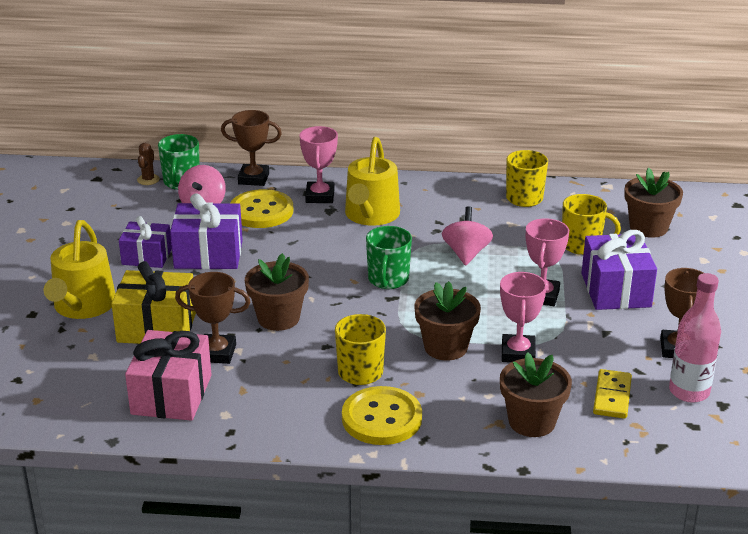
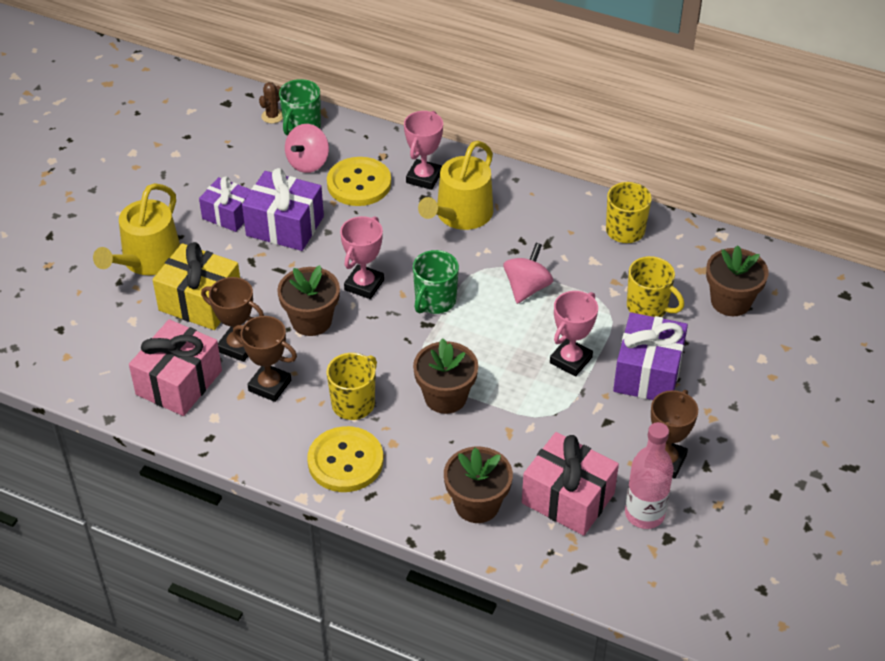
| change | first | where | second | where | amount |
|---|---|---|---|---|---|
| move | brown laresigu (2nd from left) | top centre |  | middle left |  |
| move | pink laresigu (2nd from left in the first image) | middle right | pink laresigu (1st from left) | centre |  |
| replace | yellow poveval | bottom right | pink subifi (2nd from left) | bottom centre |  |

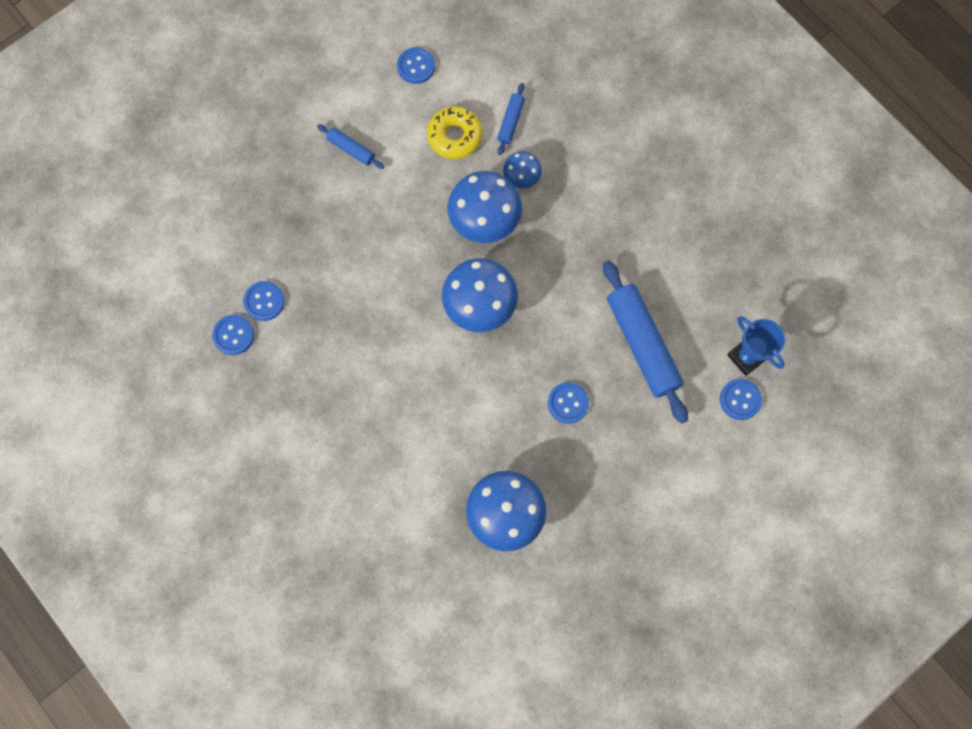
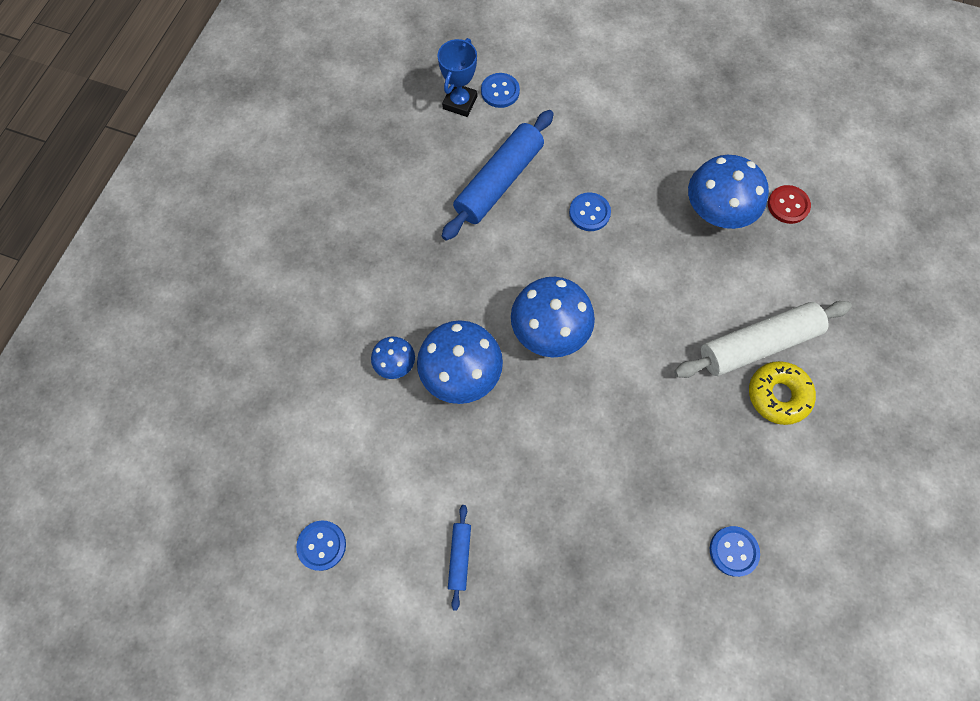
| change | first | where | second | where | amount |
|---|---|---|---|---|---|
| delete | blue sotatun (2nd from left) | top centre |  |  |  |
| move | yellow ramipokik | top centre |  | middle right |  |
| delete | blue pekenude (2nd from left) | middle left |  |  |  |
| insert |  |  | red pekenude | top right |  |
| insert |  |  | white sotatun | middle right |  |

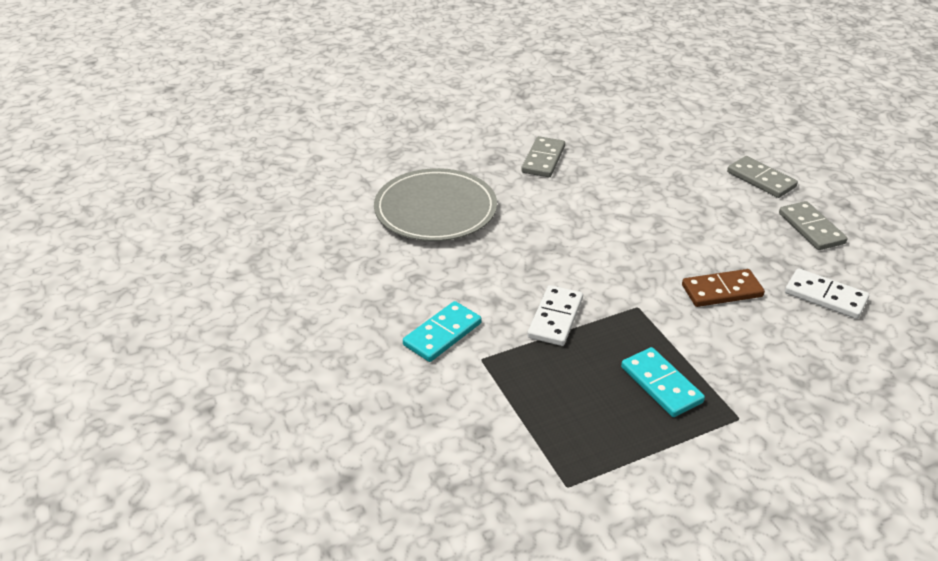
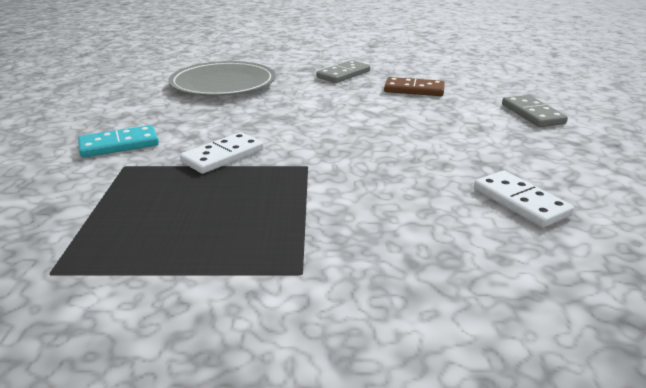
| change | first | where | second | where | amount |
|---|---|---|---|---|---|
| delete | grey poveval (3rd from left) | middle right |  |  |  |
| move | brown poveval | middle right |  | top centre |  |
| delete | turquoise poveval (2nd from left) | bottom right |  |  |  |

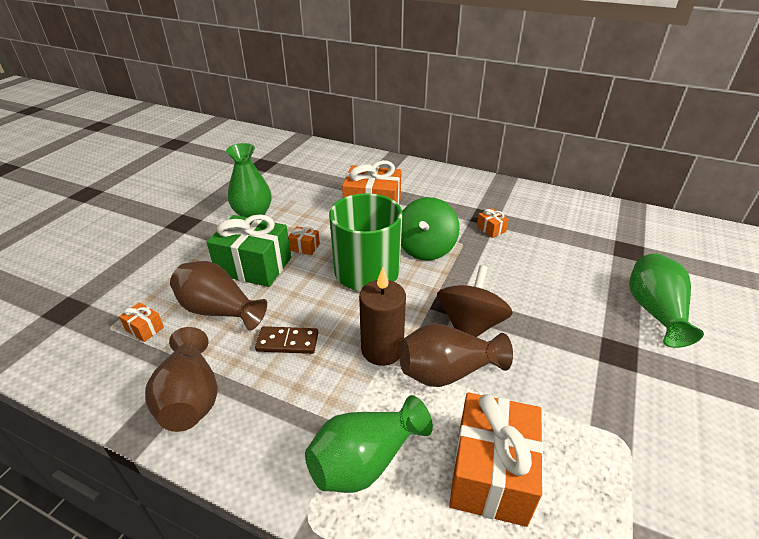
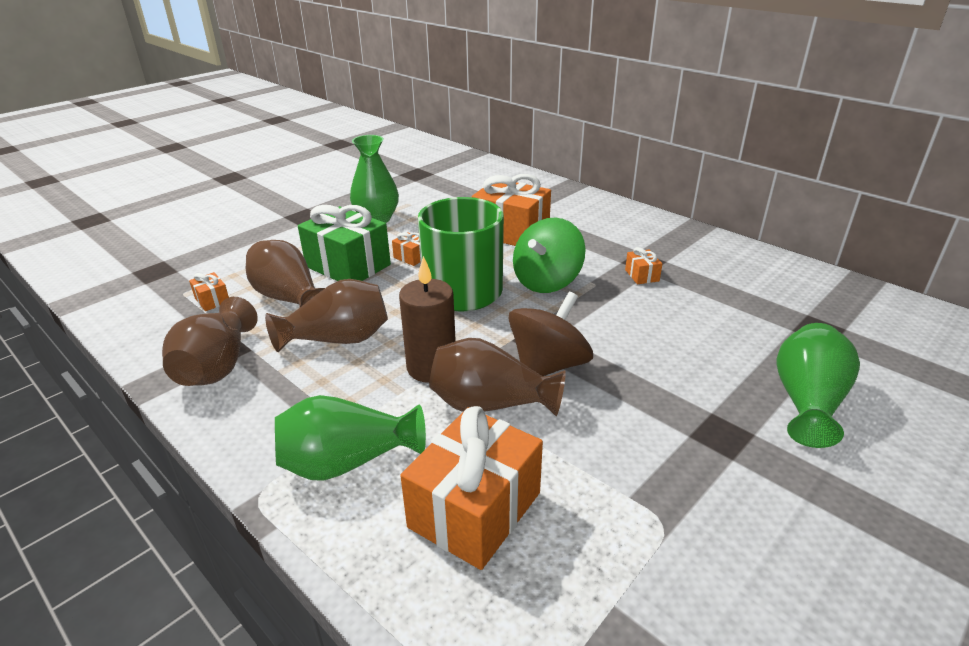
| change | first | where | second | where | amount |
|---|---|---|---|---|---|
| replace | brown poveval | centre | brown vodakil (3rd from left) | centre |  |

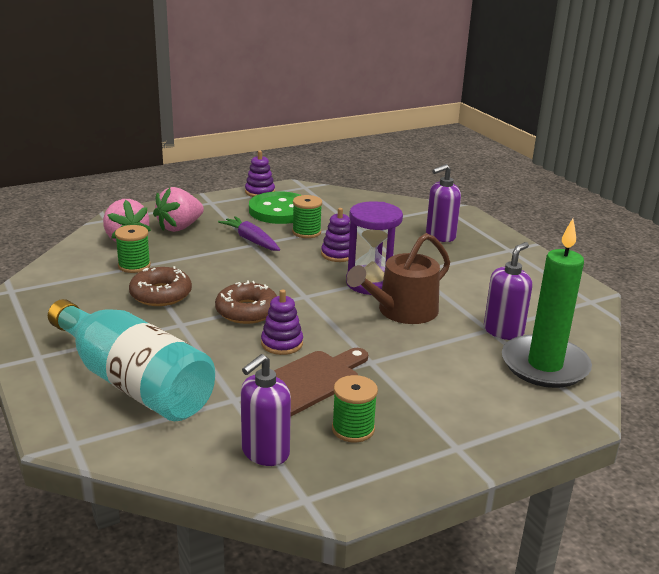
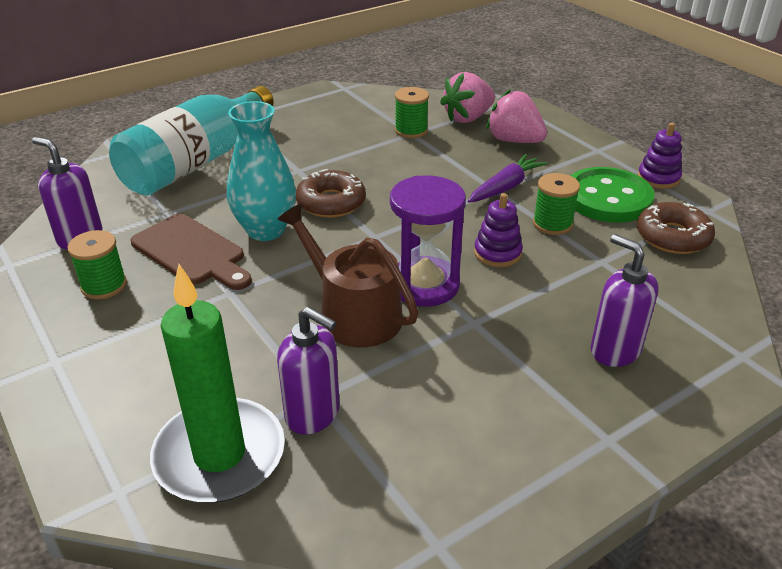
| change | first | where | second | where | amount |
|---|---|---|---|---|---|
| move | brown ramipokik (1st from left in the first image) | middle left | brown ramipokik (2nd from left) | middle right |  |
| replace | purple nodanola (2nd from left) | centre | turquoise vodakil | top centre |  |

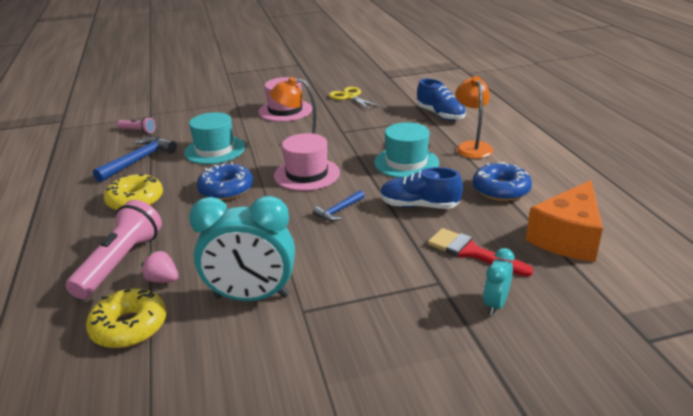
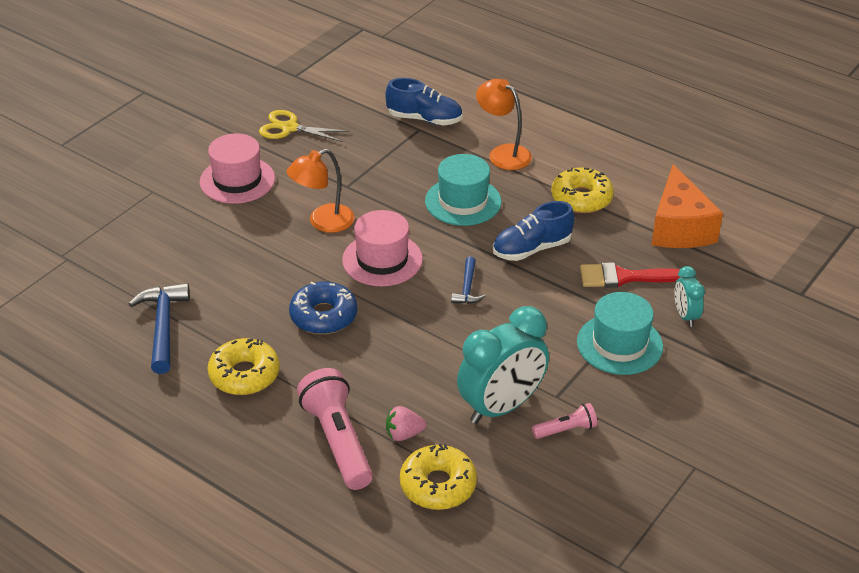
| change | first | where | second | where | amount |
|---|---|---|---|---|---|
| move | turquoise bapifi (1st from left in the first image) | top left | turquoise bapifi (2nd from left) | middle right |  |
| move | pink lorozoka (2nd from left) | top left |  | bottom centre |  |
| recolor | blue ramipokik (2nd from left) | middle right | yellow ramipokik (3rd from left) | top right |  |

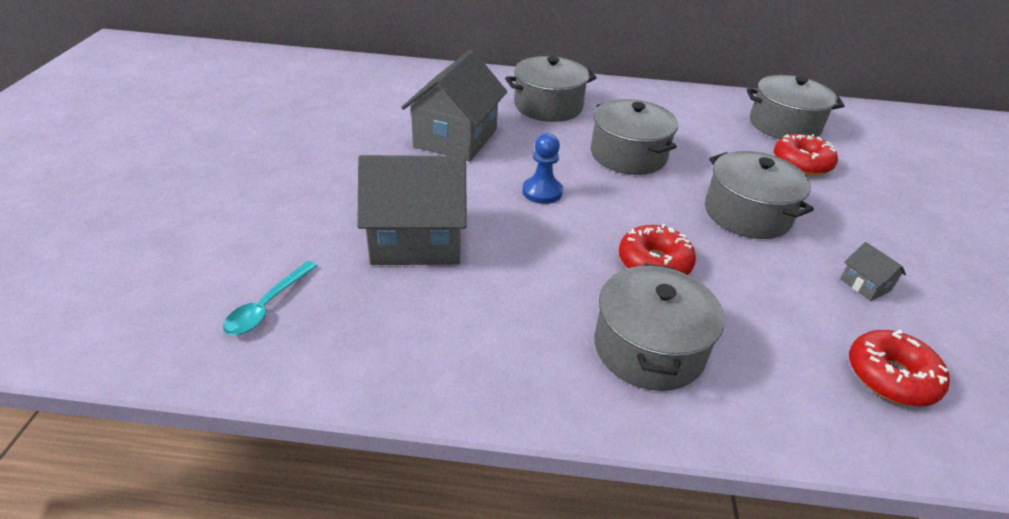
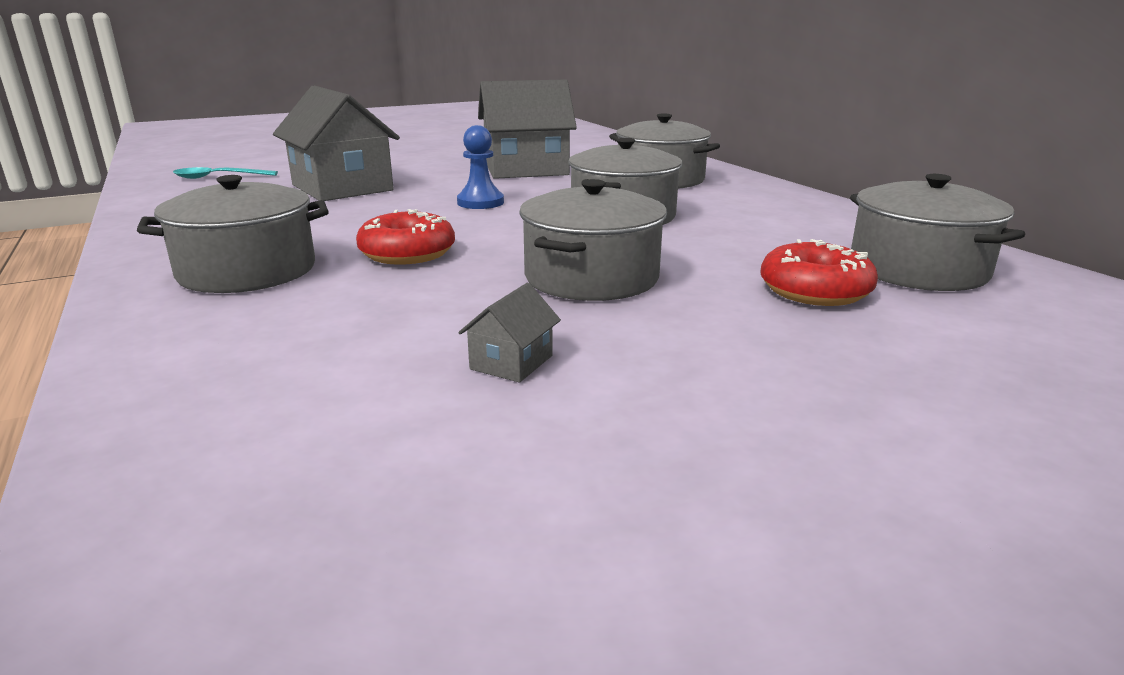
| change | first | where | second | where | amount |
|---|---|---|---|---|---|
| delete | red ramipokik (3rd from left) | bottom right |  |  |  |

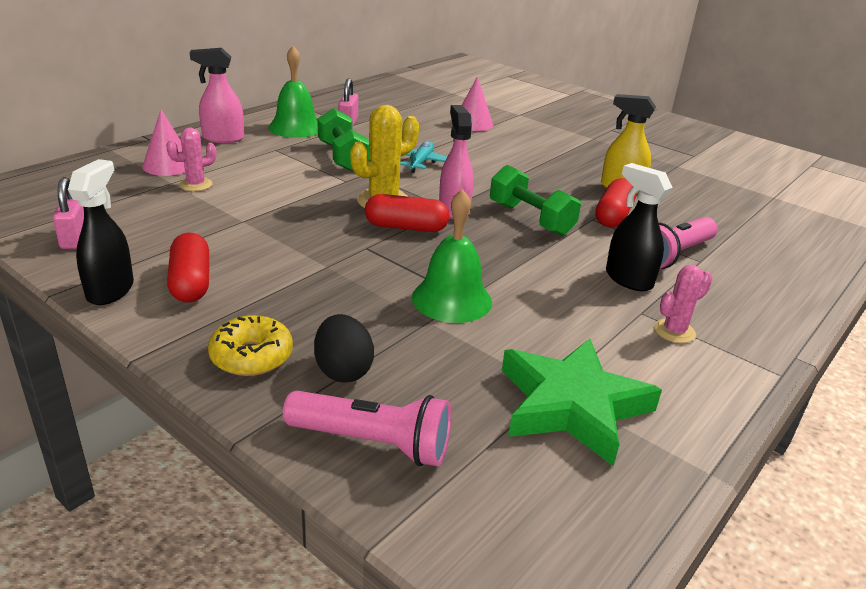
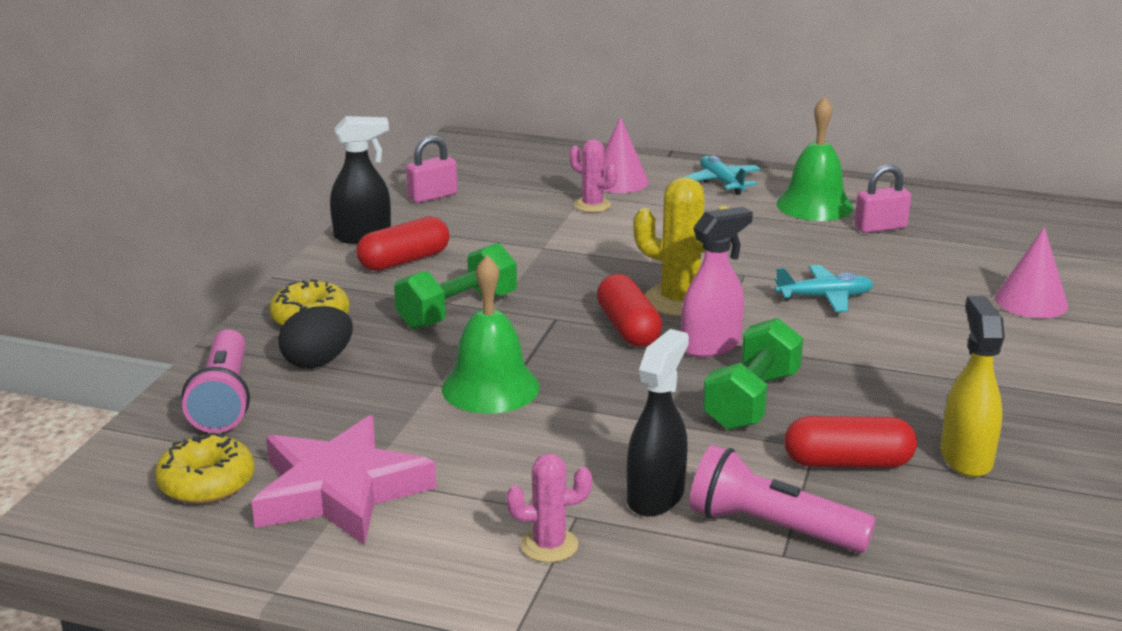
| change | first | where | second | where | amount |
|---|---|---|---|---|---|
| replace | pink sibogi (1st from left) | top left | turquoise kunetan (1st from left) | top centre |  |
| move | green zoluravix (1st from left) | top centre |  | centre |  |
| rotate | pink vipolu (2nd from left in the first image) | middle right | pink vipolu (1st from left) | bottom centre | 45 degrees counterclockwise |
| recolor | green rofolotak | bottom right | pink rofolotak | bottom left |  |
| insert |  |  | yellow ramipokik (1st from left) | bottom left |  |

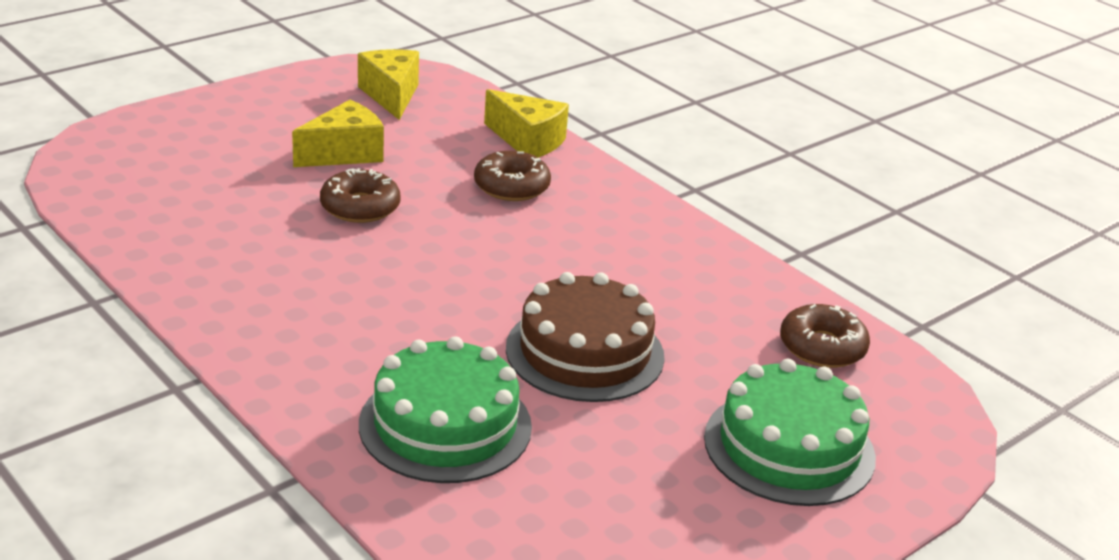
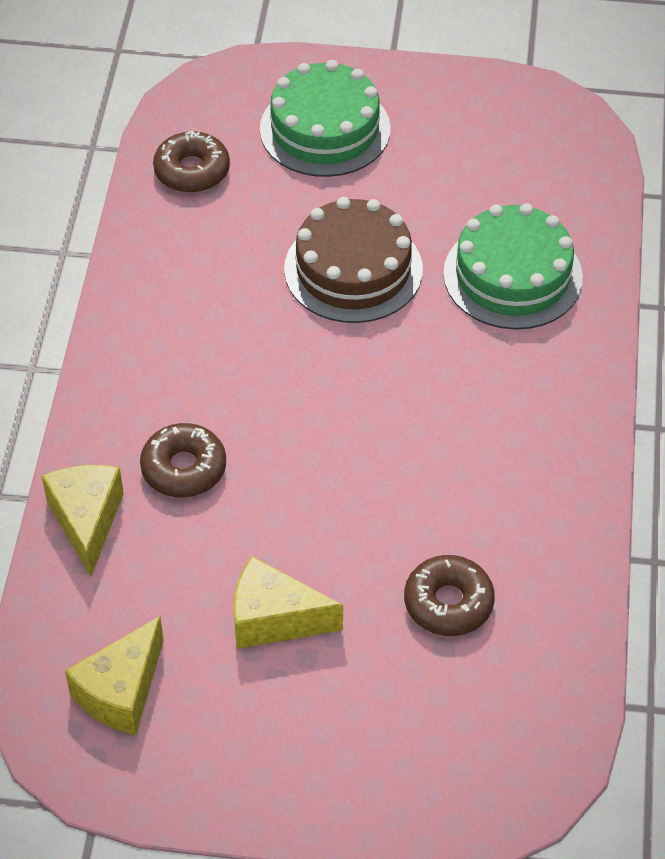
| change | first | where | second | where | amount |
|---|---|---|---|---|---|
| move | brown ramipokik (1st from left in the first image) | middle left | brown ramipokik (3rd from left) | bottom right |  |

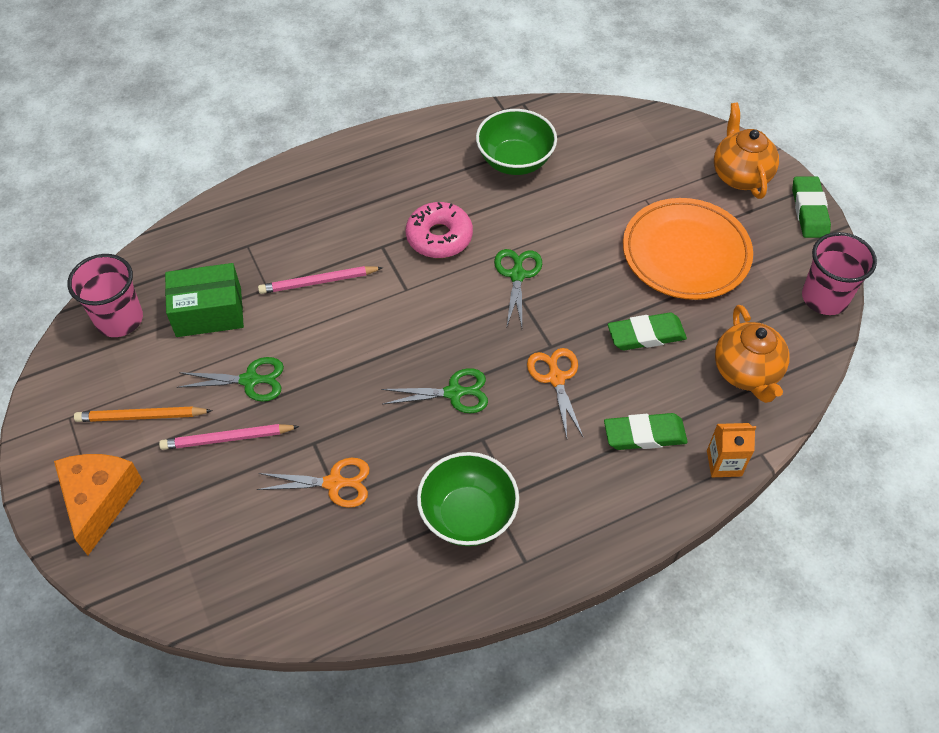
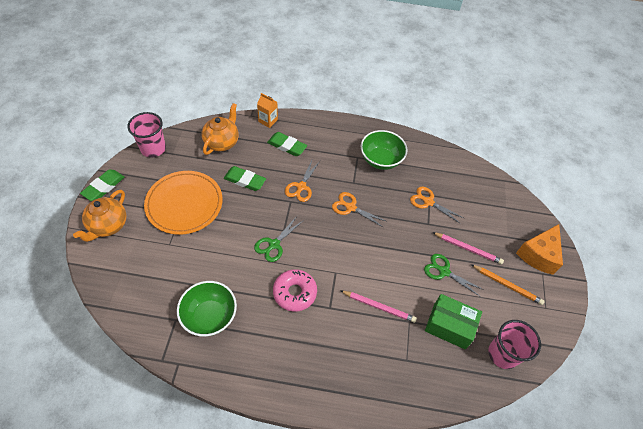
| change | first | where | second | where | amount |
|---|---|---|---|---|---|
| recolor | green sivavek (2nd from left) | centre | orange sivavek (2nd from left) | centre |  |

